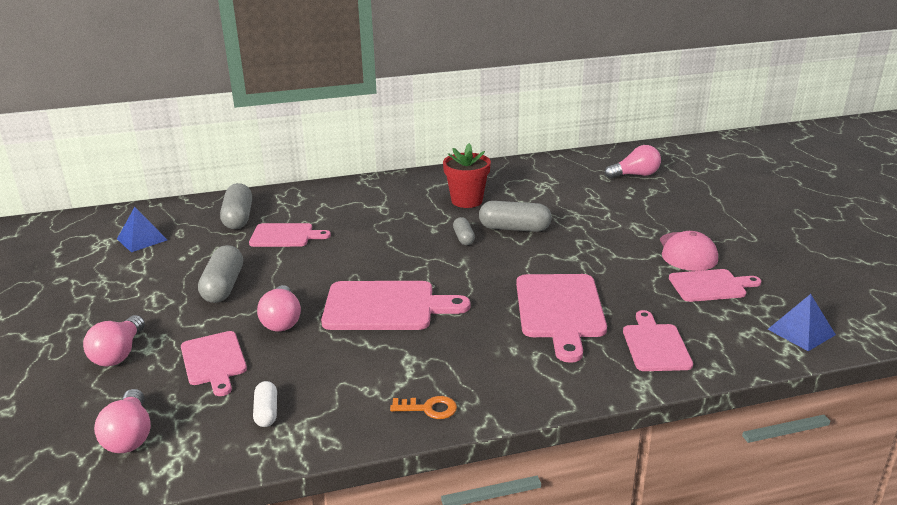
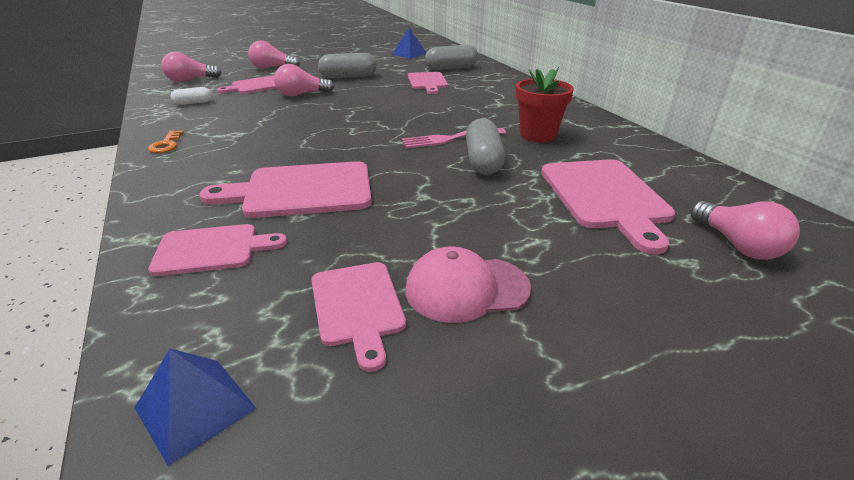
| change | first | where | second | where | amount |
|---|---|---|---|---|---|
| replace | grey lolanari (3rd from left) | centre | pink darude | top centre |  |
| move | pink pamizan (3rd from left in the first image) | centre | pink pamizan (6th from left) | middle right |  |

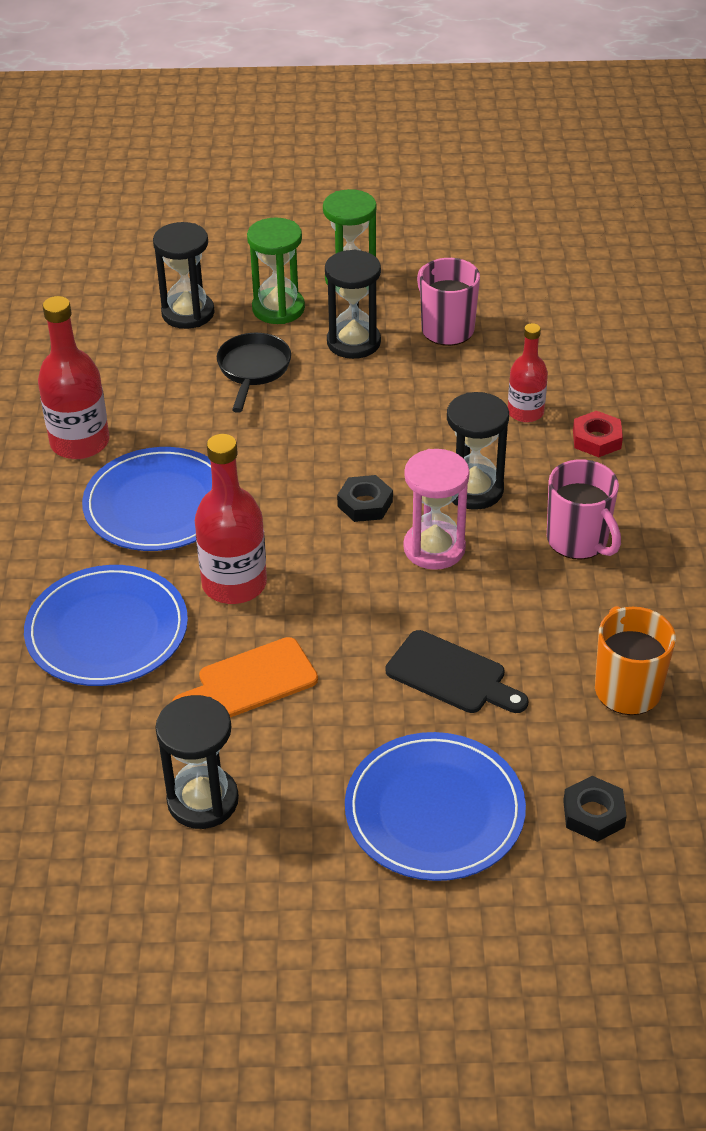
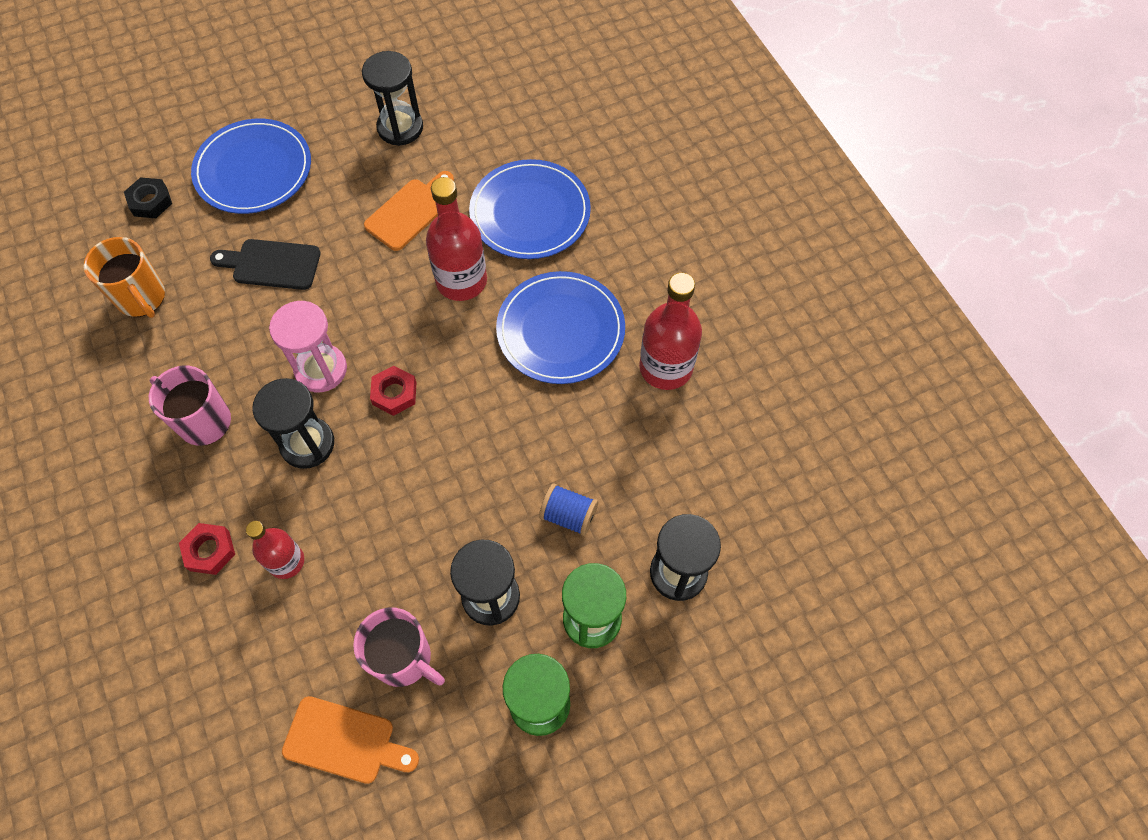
| change | first | where | second | where | amount |
|---|---|---|---|---|---|
| replace | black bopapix | top centre | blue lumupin | centre |  |
| recolor | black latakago (1st from left) | centre | red latakago (2nd from left) | centre |  |
| insert |  |  | orange pamizan (1st from left) | bottom left |  |

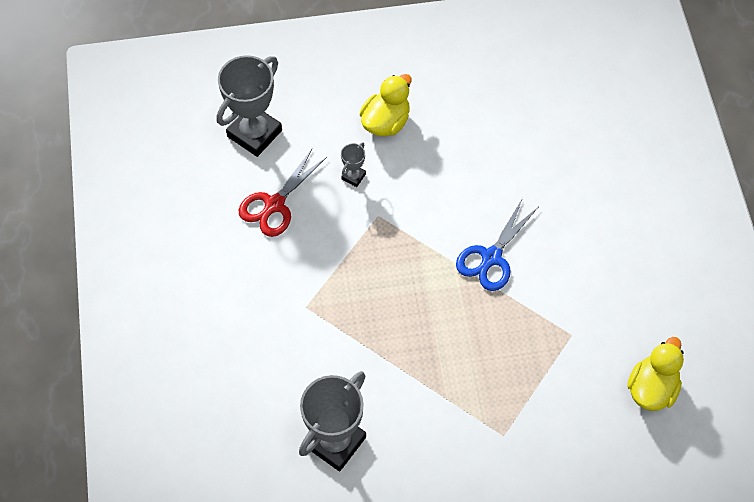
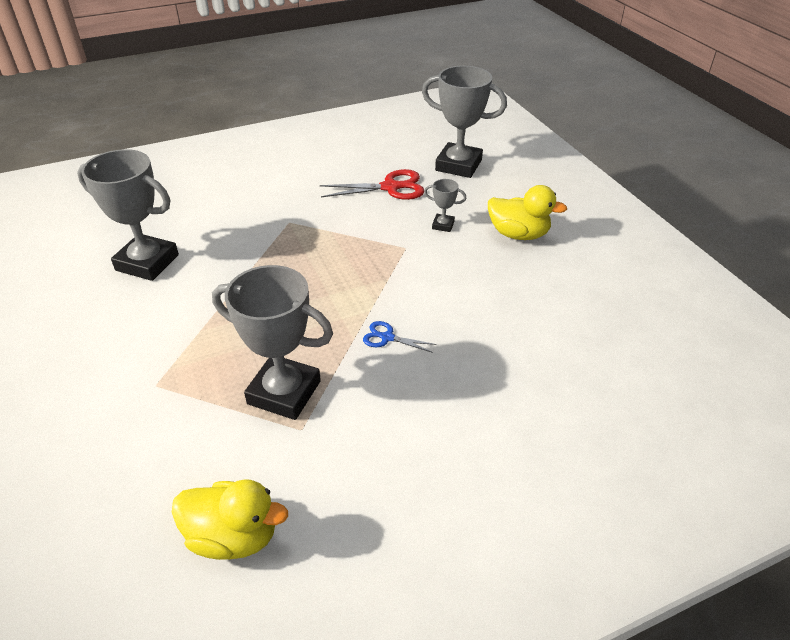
| change | first | where | second | where | amount |
|---|---|---|---|---|---|
| rotate | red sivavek | centre |  | top centre | 150 degrees clockwise |
| resize | blue sivavek | centre |  | centre | x0.54 |
| insert |  |  | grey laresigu (2nd from left) | centre |  |

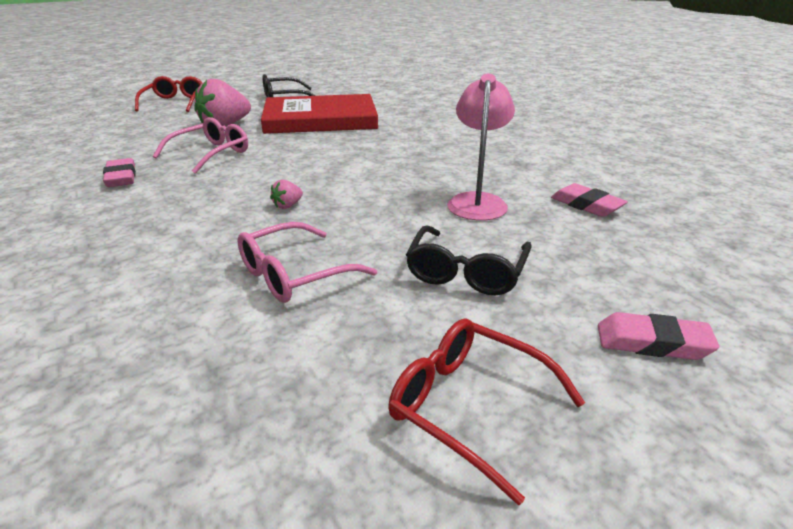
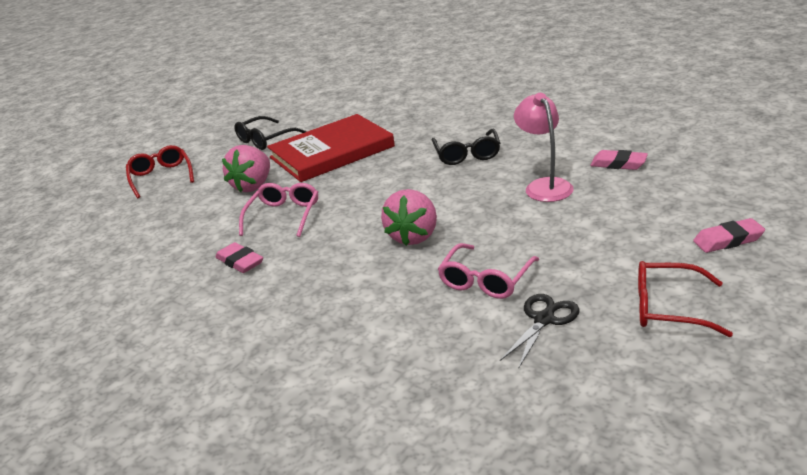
| change | first | where | second | where | amount |
|---|---|---|---|---|---|
| resize | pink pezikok (2nd from left) | centre |  | centre | x2.29 |
| move | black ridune (2nd from left) | centre |  | top centre |  |
| insert |  |  | black sivavek | bottom right |  |

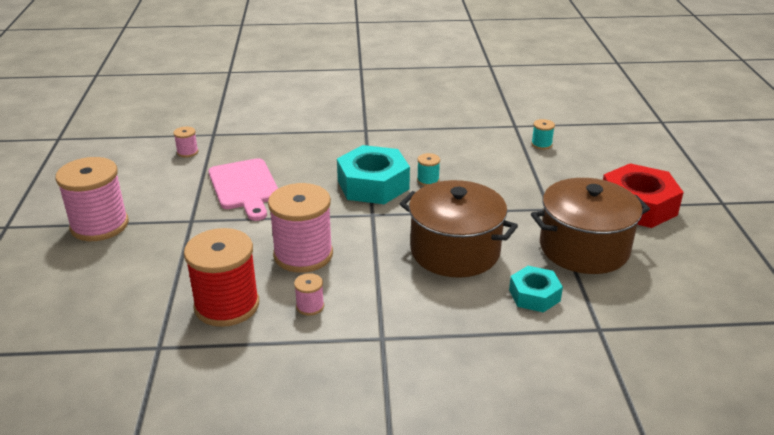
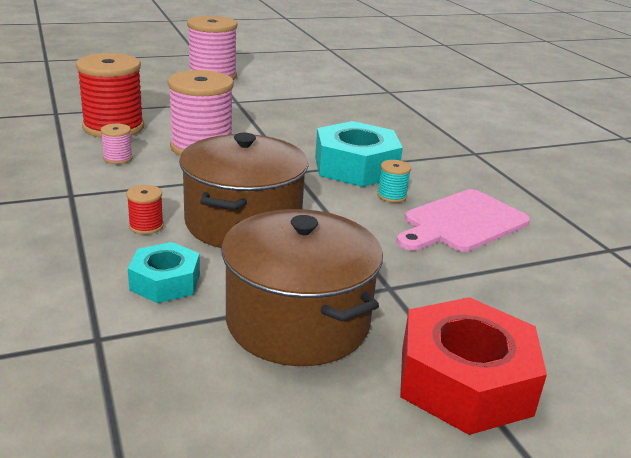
| change | first | where | second | where | amount |
|---|---|---|---|---|---|
| delete | turquoise lumupin (2nd from left) | top right |  |  |  |
| delete | pink lumupin (2nd from left) | top left |  |  |  |
| move | pink pamizan | middle left |  | middle right |  |
| insert |  |  | red lumupin (2nd from left) | middle left |  |

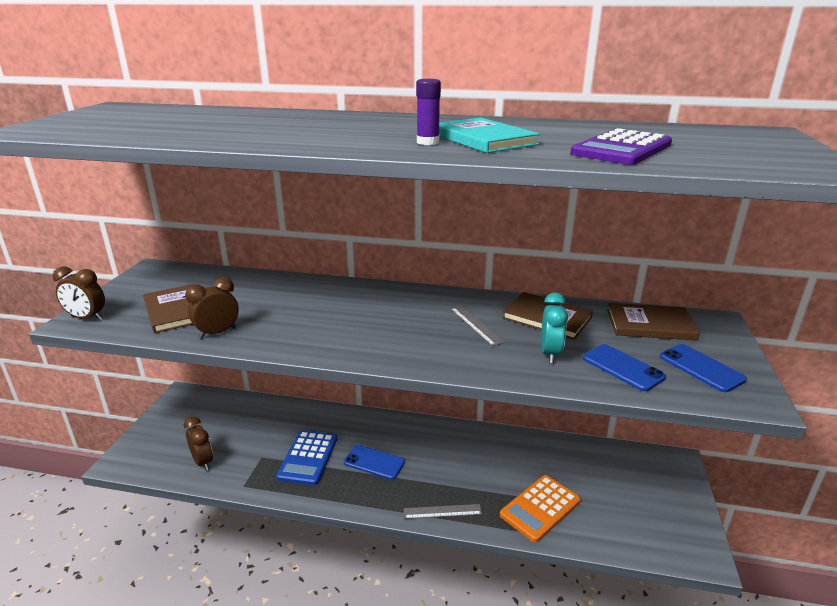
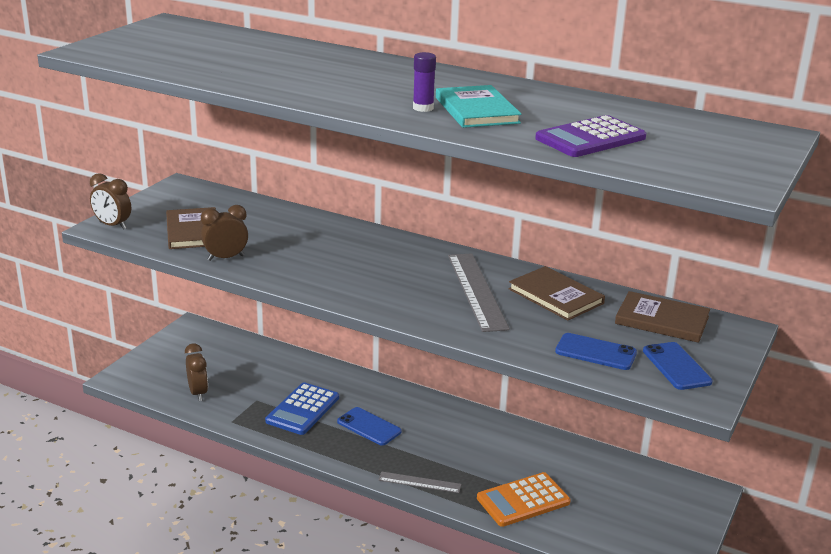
| change | first | where | second | where | amount |
|---|---|---|---|---|---|
| delete | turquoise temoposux | centre |  |  |  |
| resize | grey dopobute (2nd from left) | centre |  | centre | x1.85 |
| rotate | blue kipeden (2nd from left) | middle right |  | middle right | 45 degrees counterclockwise |

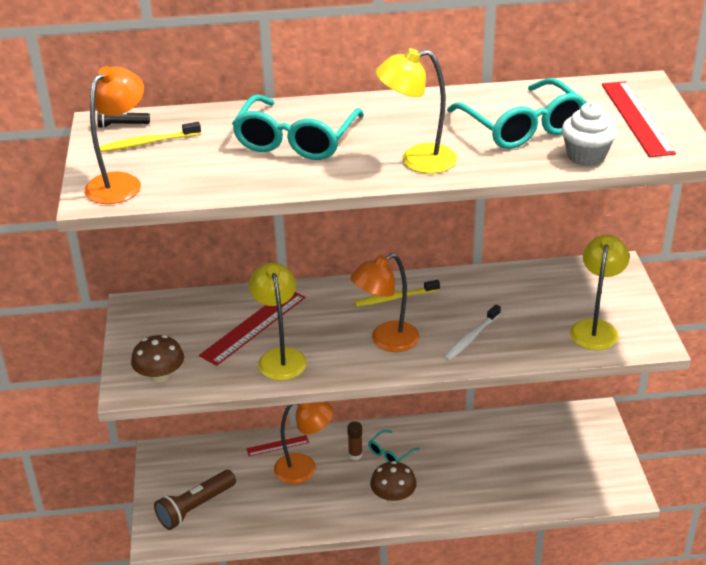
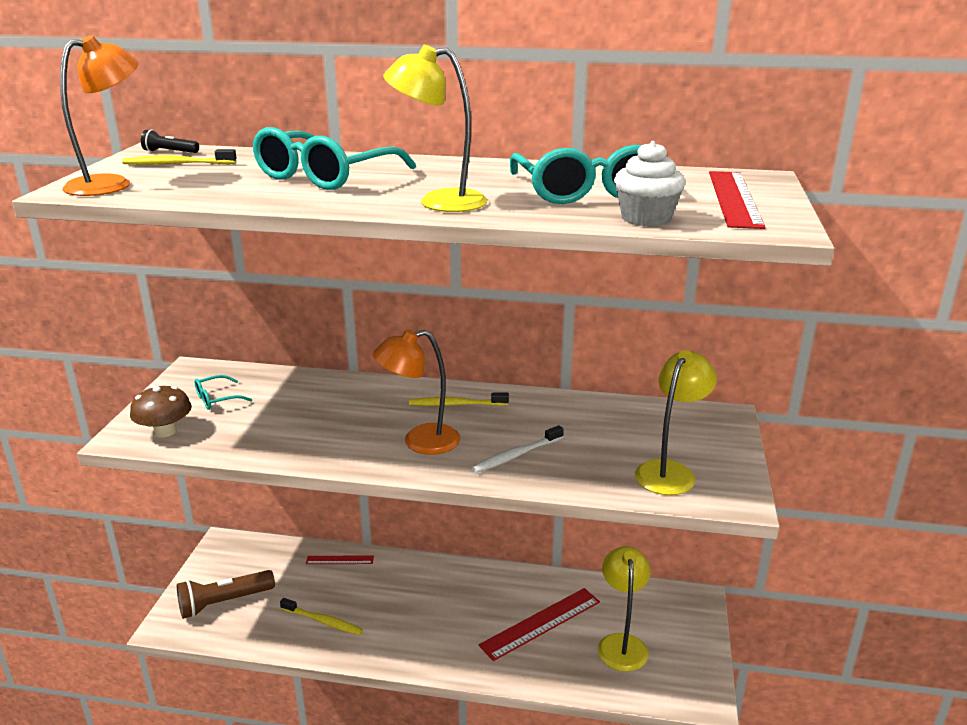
| change | first | where | second | where | amount |
|---|---|---|---|---|---|
| move | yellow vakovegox (1st from left in the first image) | centre | yellow vakovegox (2nd from left) | bottom centre |  |
| move | red dopobute (1st from left in the first image) | centre | red dopobute (2nd from left) | bottom centre |  |
| delete | orange vakovegox (2nd from left) | bottom centre |  |  |  |
| delete | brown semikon | bottom centre |  |  |  |
| move | turquoise ridune (2nd from left in the first image) | bottom centre | turquoise ridune (1st from left) | middle left |  |
| delete | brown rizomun (2nd from left) | bottom centre |  |  |  |
| insert |  |  | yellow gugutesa (2nd from left) | bottom left |  |

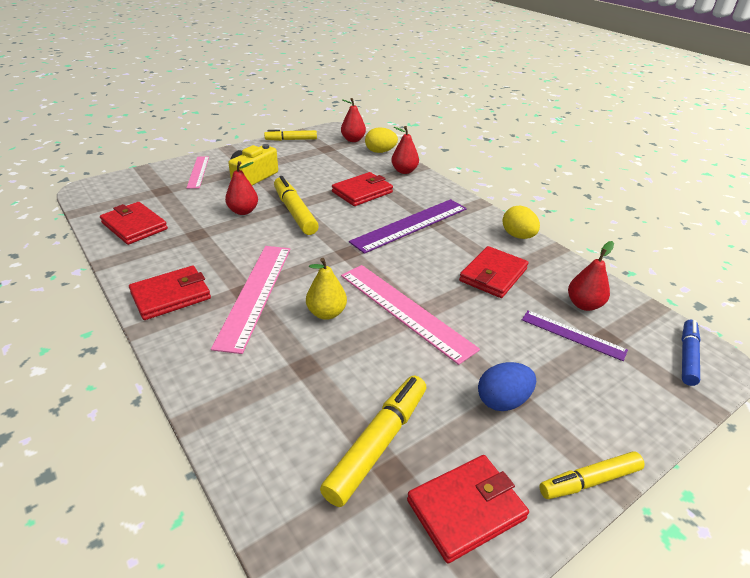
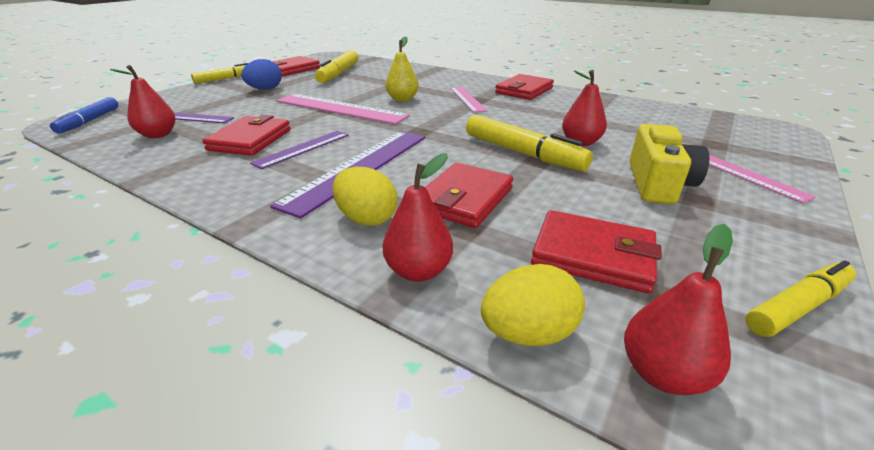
| change | first | where | second | where | amount |
|---|---|---|---|---|---|
| move | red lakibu (1st from left in the first image) | middle left | red lakibu (5th from left) | middle right |  |
| move | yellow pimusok (2nd from left in the first image) | middle right | yellow pimusok (1st from left) | centre |  |
| resize | pink dopobute (2nd from left) | centre |  | top centre | x0.58 |
| insert |  |  | purple dopobute (2nd from left) | centre |  |

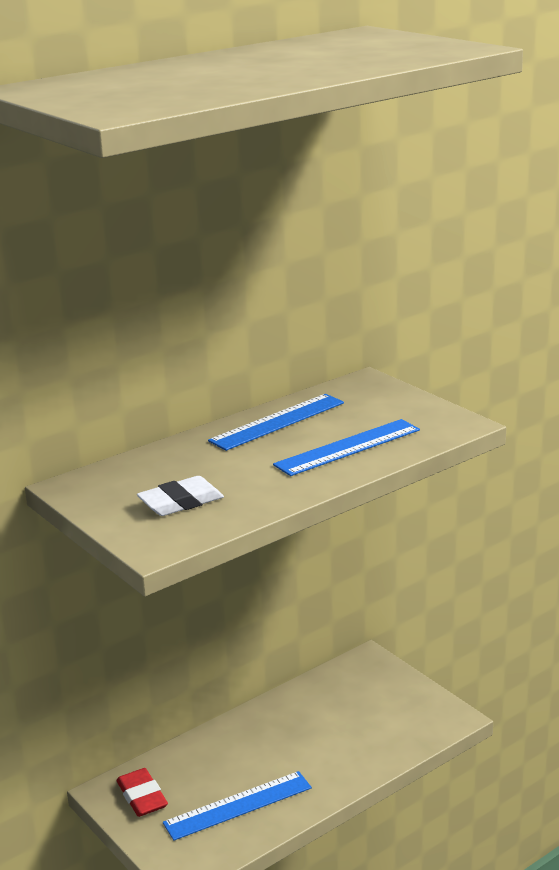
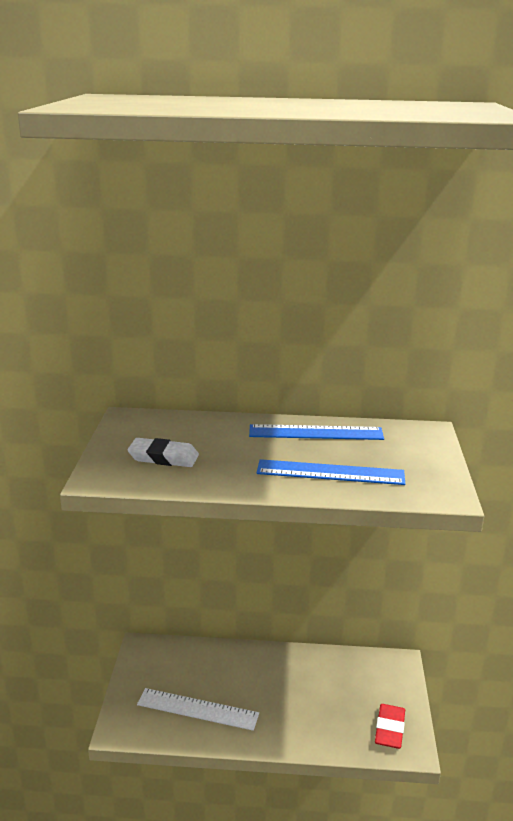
| change | first | where | second | where | amount |
|---|---|---|---|---|---|
| move | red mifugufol | bottom left |  | bottom right |  |
| recolor | blue dopobute (1st from left) | bottom centre | white dopobute | bottom centre |  |

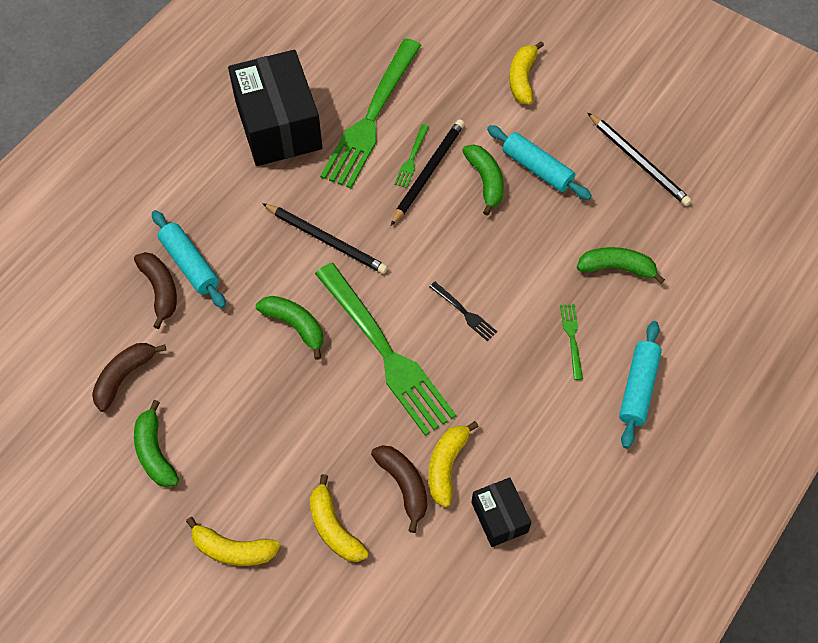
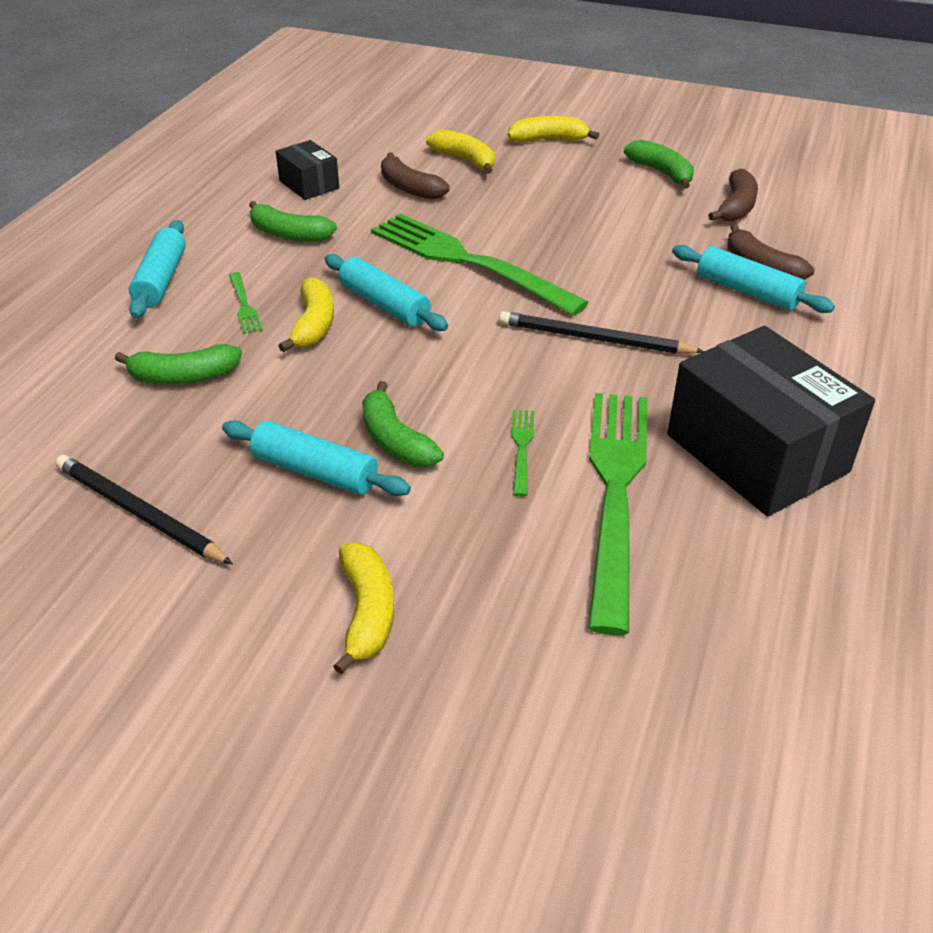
| change | first | where | second | where | amount |
|---|---|---|---|---|---|
| delete | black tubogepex (2nd from left) | top centre |  |  |  |
| replace | black darude | centre | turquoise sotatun (3rd from left) | top centre |  |
| move | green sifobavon (2nd from left) | centre |  | top left |  |
| move | yellow sifobavon (3rd from left in the first image) | bottom centre | yellow sifobavon (1st from left) | middle left |  |

